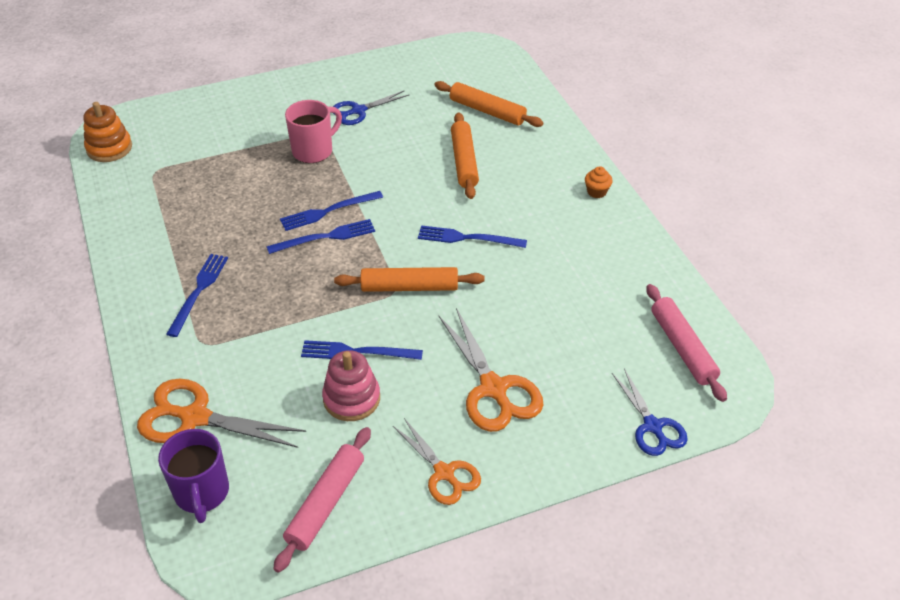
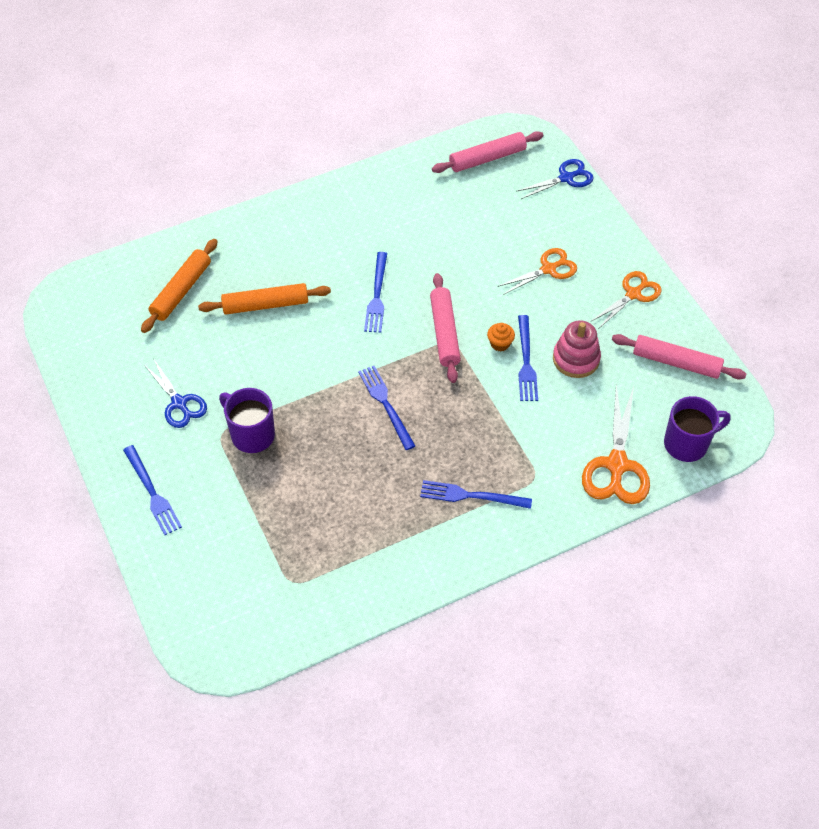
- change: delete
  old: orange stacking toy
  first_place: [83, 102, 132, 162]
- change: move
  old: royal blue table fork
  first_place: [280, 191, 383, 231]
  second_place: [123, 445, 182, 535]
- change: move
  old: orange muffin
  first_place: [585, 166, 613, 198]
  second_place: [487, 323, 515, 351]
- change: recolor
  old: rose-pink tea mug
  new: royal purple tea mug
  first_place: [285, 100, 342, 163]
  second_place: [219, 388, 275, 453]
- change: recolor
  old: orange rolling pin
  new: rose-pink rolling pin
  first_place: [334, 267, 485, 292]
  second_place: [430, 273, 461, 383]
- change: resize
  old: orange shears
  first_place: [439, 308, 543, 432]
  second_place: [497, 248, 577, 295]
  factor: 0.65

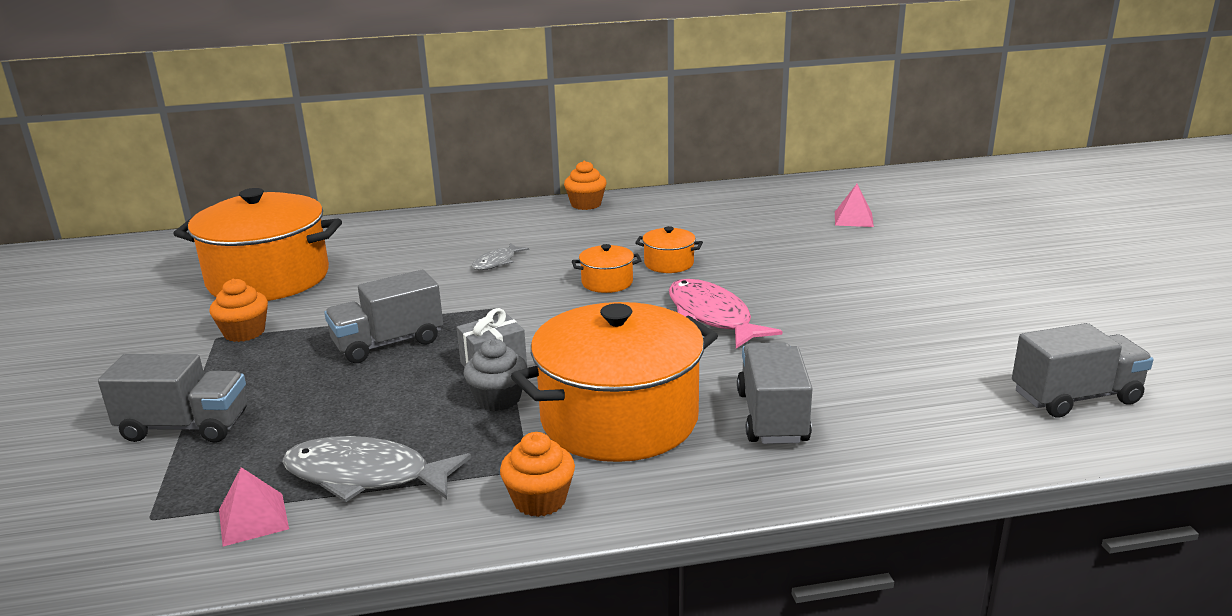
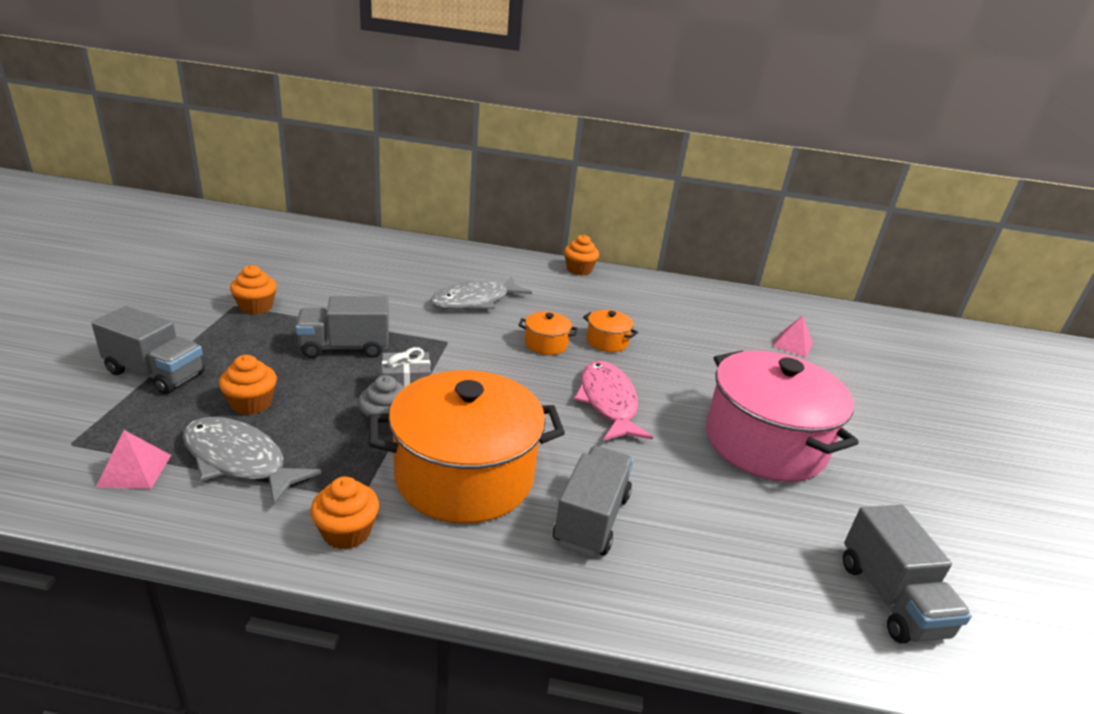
- change: delete
  old: orange cooking pot
  first_place: [173, 188, 342, 301]
- change: insert
  new: orange muffin
  second_place: [219, 355, 277, 415]
- change: insert
  new: rose-pink cooking pot
  second_place: [706, 351, 859, 482]
- change: rotate
  old: ash-grey toy truck
  first_place: [1012, 323, 1153, 418]
  second_place: [843, 505, 972, 643]
  degrees: 75
- change: resize
  old: ash-grey fish figure
  first_place: [472, 243, 529, 270]
  second_place: [430, 277, 532, 310]
  factor: 1.87

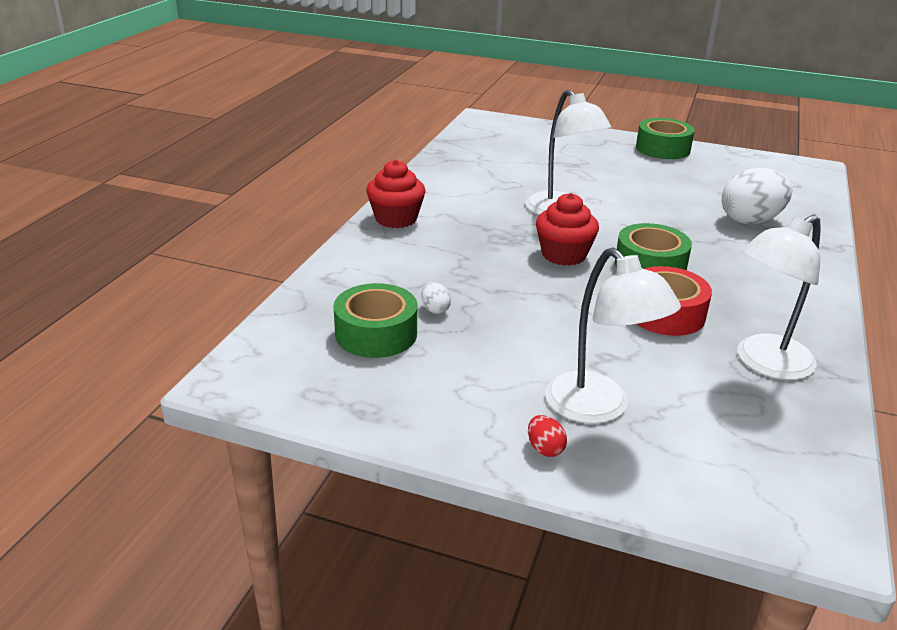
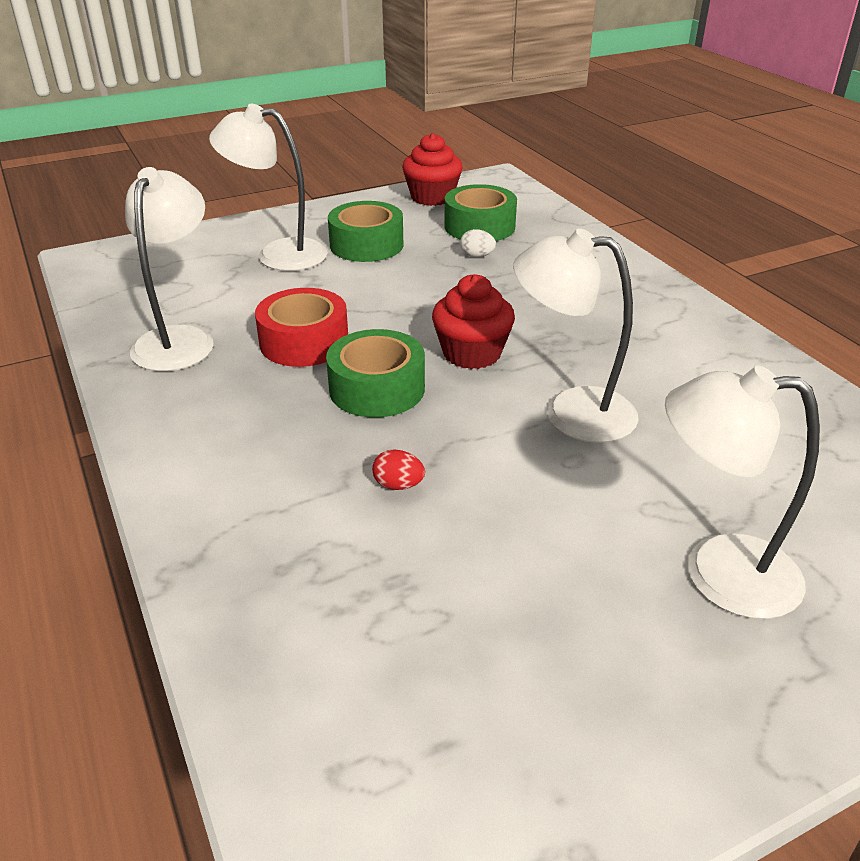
- change: delete
  old: snow-white egg
  first_place: [722, 168, 793, 224]
- change: insert
  new: snow-white desk lamp
  second_place: [665, 366, 820, 619]
- change: move
  old: crimson muffin
  first_place: [366, 160, 425, 228]
  second_place: [402, 133, 463, 206]
- change: move
  old: crimson egg
  first_place: [528, 415, 567, 457]
  second_place: [372, 449, 425, 490]
- change: move
  old: green sticky tape
  first_place: [636, 118, 695, 159]
  second_place: [328, 201, 403, 262]

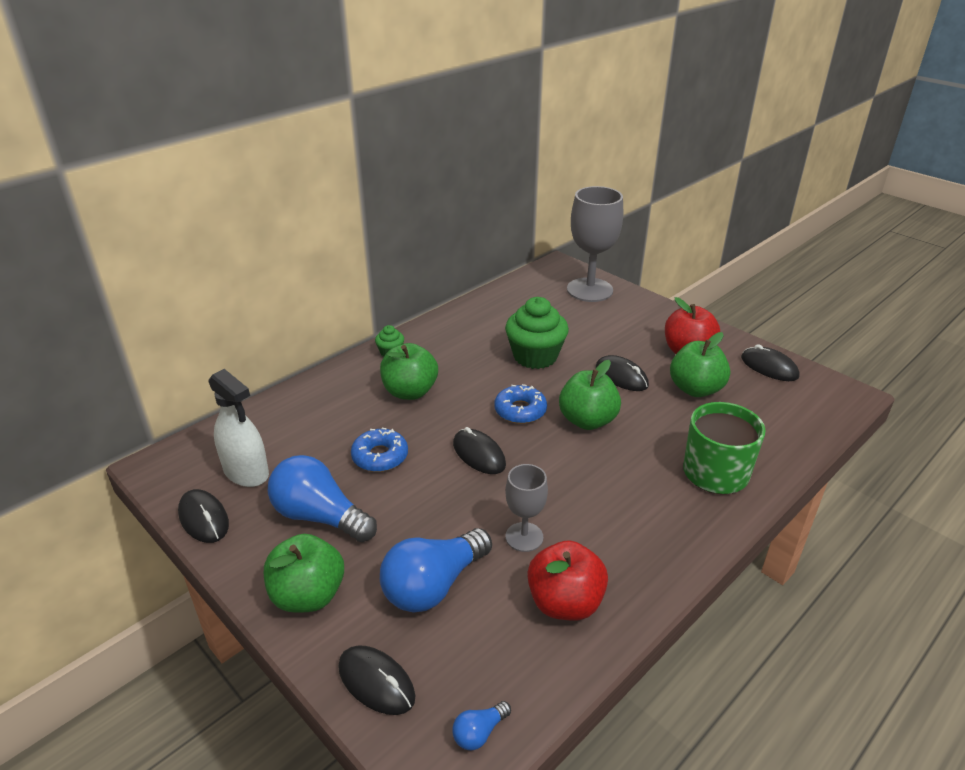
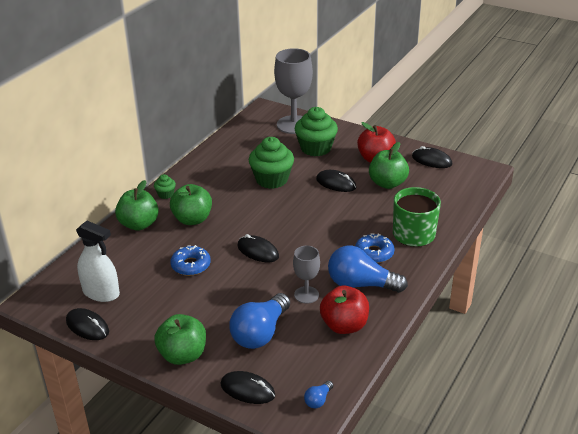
- change: insert
  new: green muffin
  second_place: [295, 107, 338, 157]
- change: move
  old: royal blue bulb
  first_place: [268, 455, 377, 542]
  second_place: [328, 246, 408, 293]
- change: move
  old: royal blue donut
  first_place: [494, 384, 547, 424]
  second_place: [355, 233, 394, 263]
- change: move
  old: green toy apple
  first_place: [559, 360, 621, 430]
  second_place: [115, 180, 159, 231]

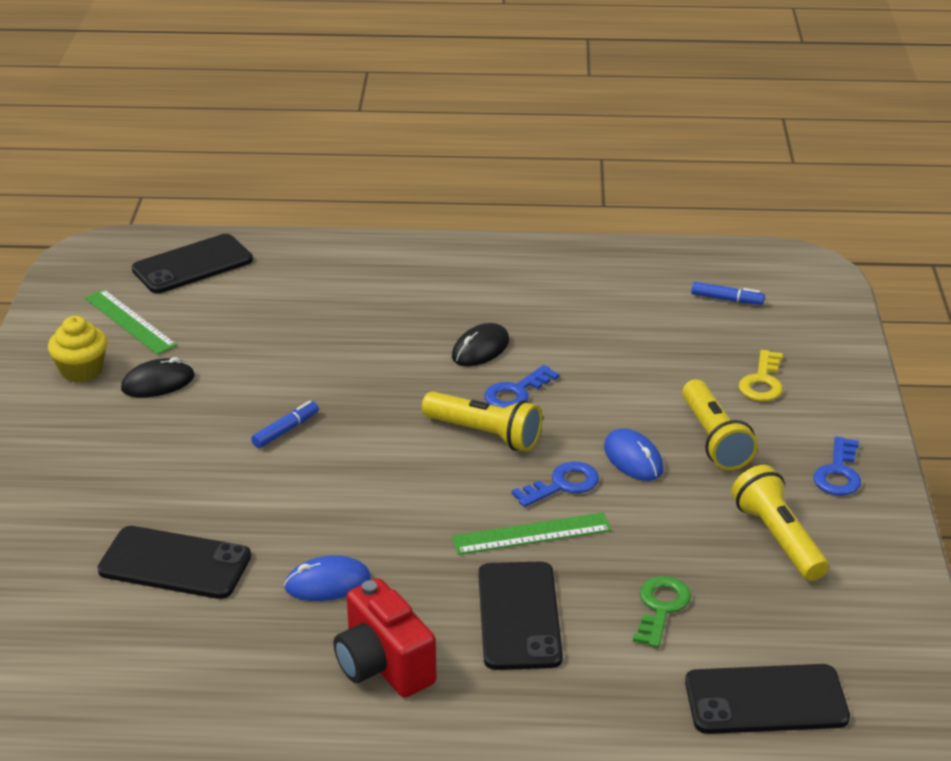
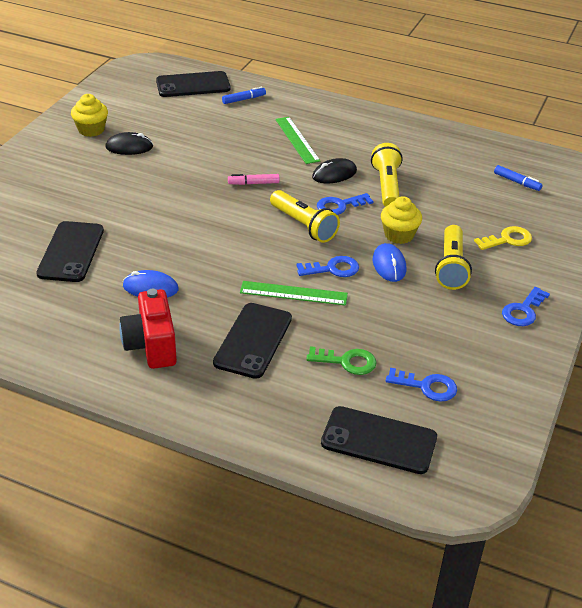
- change: insert
  new: rose-pink felt pen
  second_place: [228, 174, 280, 185]
- change: insert
  new: golden muffin
  second_place: [381, 196, 422, 244]
- change: insert
  new: royal blue key
  second_place: [386, 368, 457, 402]
- change: move
  old: green straightedge
  first_place: [85, 289, 177, 355]
  second_place: [275, 117, 320, 164]
- change: move
  old: royal blue felt pen
  first_place: [251, 400, 319, 448]
  second_place: [222, 87, 266, 104]
- change: move
  old: golden torch
  first_place: [731, 465, 829, 581]
  second_place: [371, 143, 403, 207]
- change: rotate
  old: black smartphone
  first_place: [97, 526, 251, 599]
  second_place: [36, 221, 104, 282]
  degrees: 60
- change: rotate
  old: green key
  first_place: [633, 576, 691, 648]
  second_place: [306, 346, 376, 375]
  degrees: 60
- change: rotate
  old: golden key
  first_place: [739, 350, 783, 401]
  second_place: [474, 226, 532, 250]
  degrees: -150

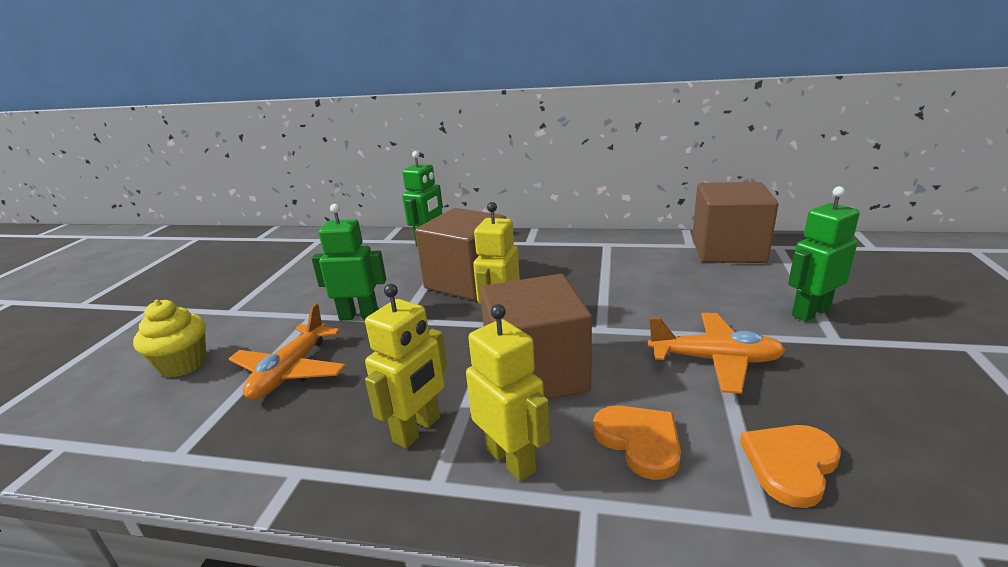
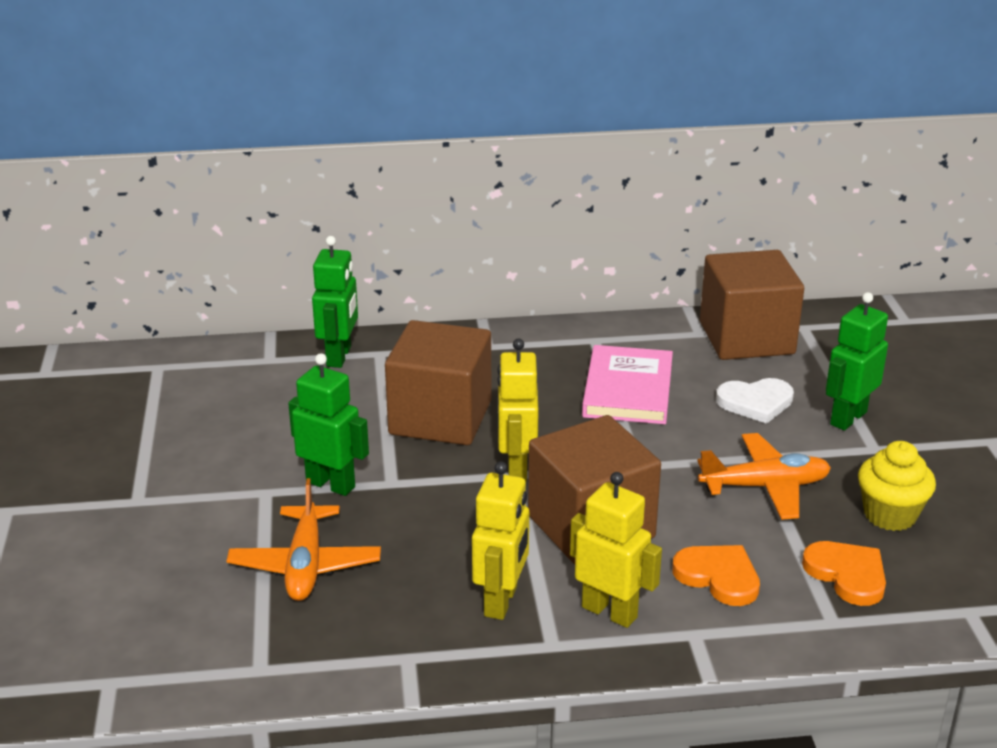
- change: insert
  new: rose-pink hardback
  second_place: [582, 345, 673, 424]
- change: insert
  new: snow-white love heart
  second_place: [716, 378, 794, 424]
- change: move
  old: golden muffin
  first_place: [133, 300, 207, 378]
  second_place: [858, 441, 936, 531]
- change: rotate
  old: green toy robot
  first_place: [312, 204, 386, 320]
  second_place: [288, 353, 369, 496]
  degrees: 45
- change: rotate
  old: orange love heart
  first_place: [740, 425, 841, 508]
  second_place: [802, 541, 886, 606]
  degrees: 120

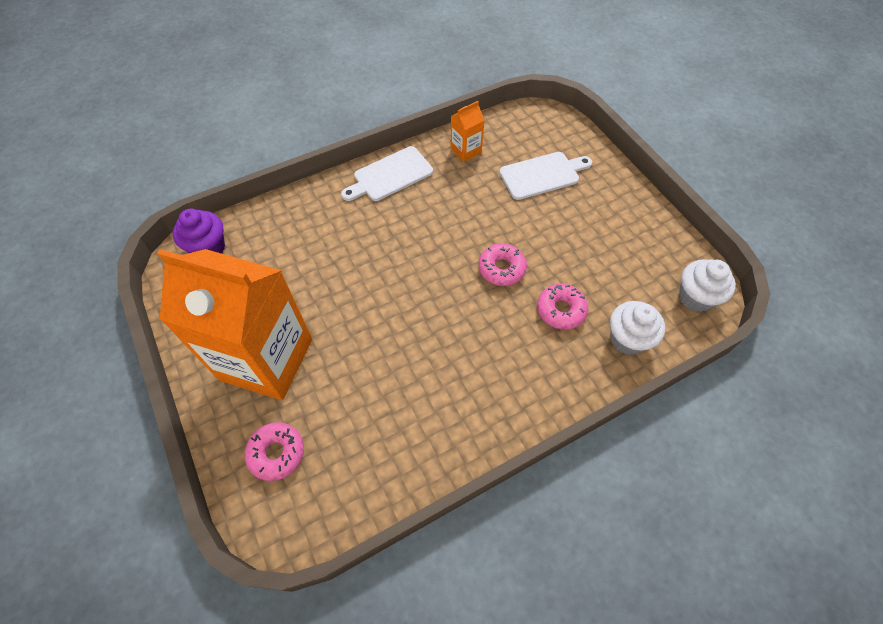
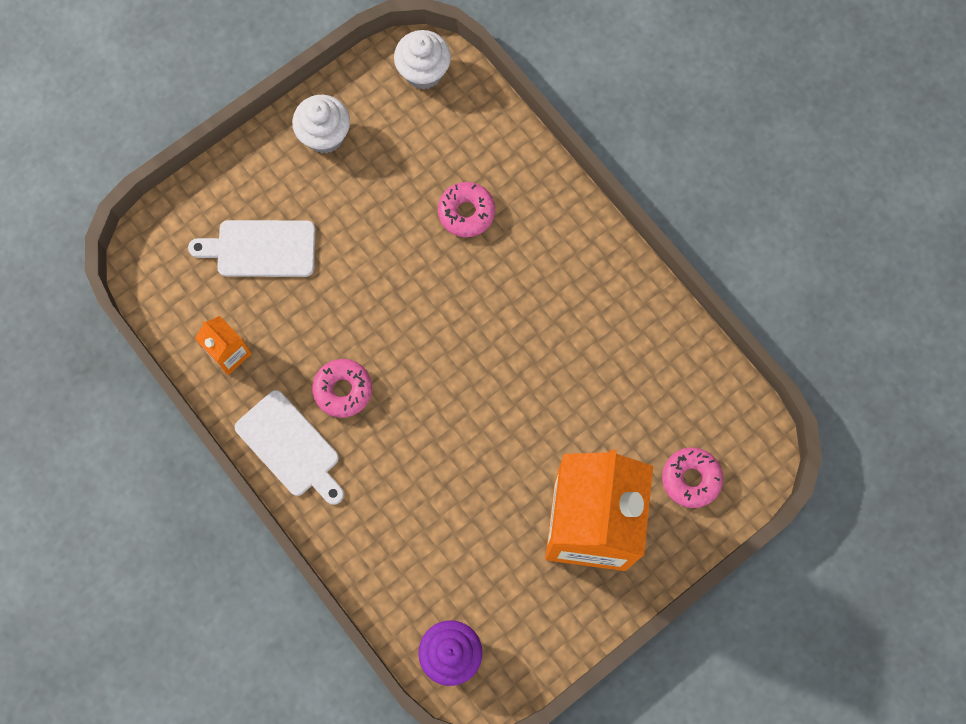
- change: move
  old: rose-pink donut
  first_place: [478, 243, 527, 286]
  second_place: [312, 359, 372, 418]
- change: move
  old: snow-white muffin
  first_place: [610, 301, 665, 355]
  second_place: [292, 95, 350, 153]
- change: rotate
  old: snow-white bread board
  first_place: [499, 152, 592, 200]
  second_place: [188, 220, 316, 277]
  degrees: -60

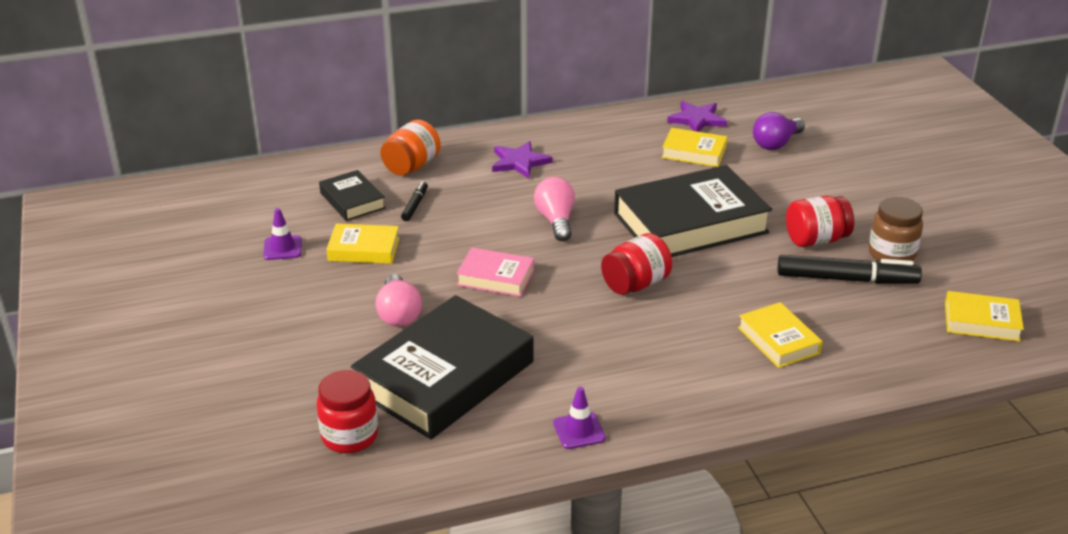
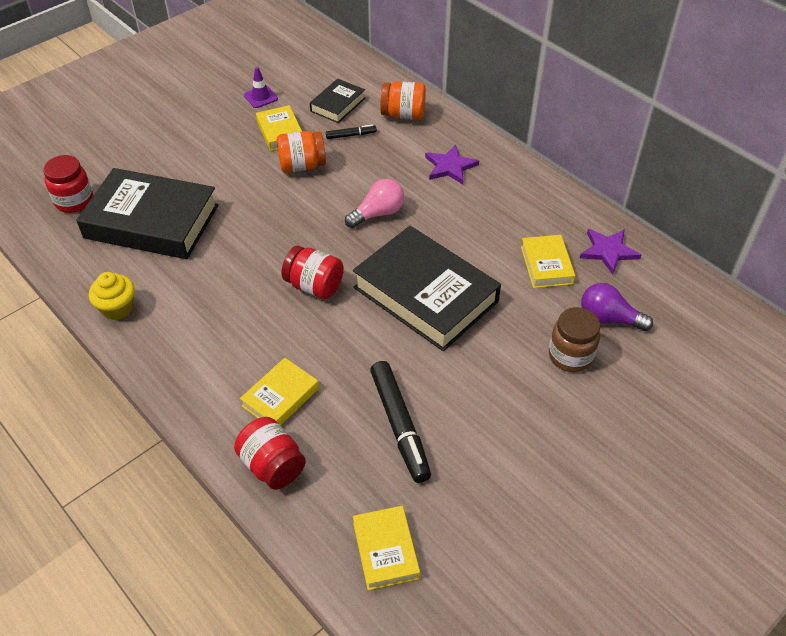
- change: delete
  old: rose-pink bulb
  first_place: [376, 274, 422, 327]
- change: delete
  old: rose-pink hardback
  first_place: [456, 248, 534, 297]
- change: insert
  new: orange preserve jar
  second_place: [277, 131, 326, 173]
- change: move
  old: crimson preserve jar
  first_place: [786, 196, 854, 247]
  second_place: [234, 417, 306, 490]
- change: move
  old: russet preserve jar
  first_place: [869, 197, 923, 261]
  second_place: [549, 307, 600, 372]
- change: replace
  old: royal purple traffic cone
  new: golden muffin
  first_place: [553, 387, 606, 449]
  second_place: [89, 272, 135, 320]

